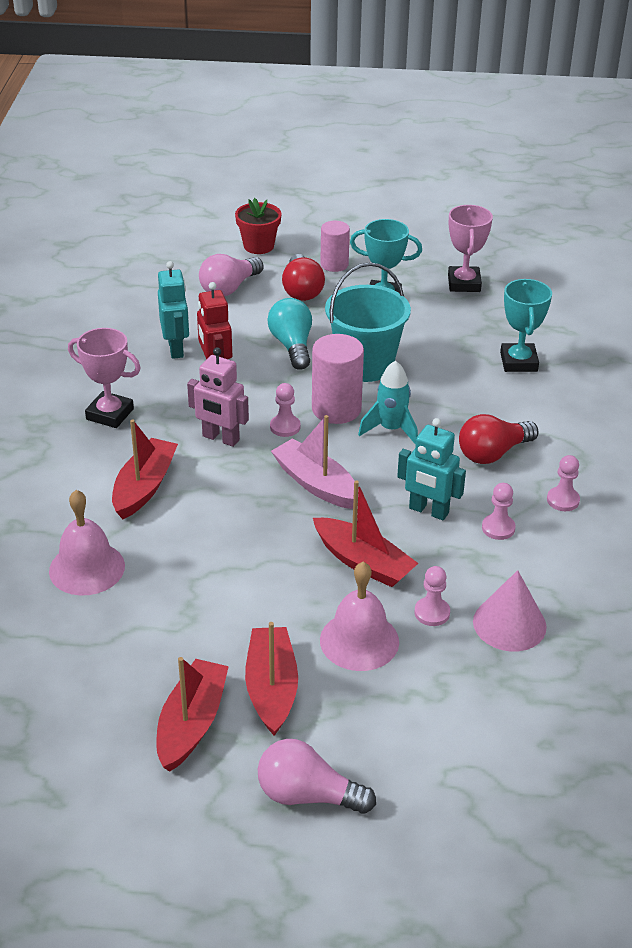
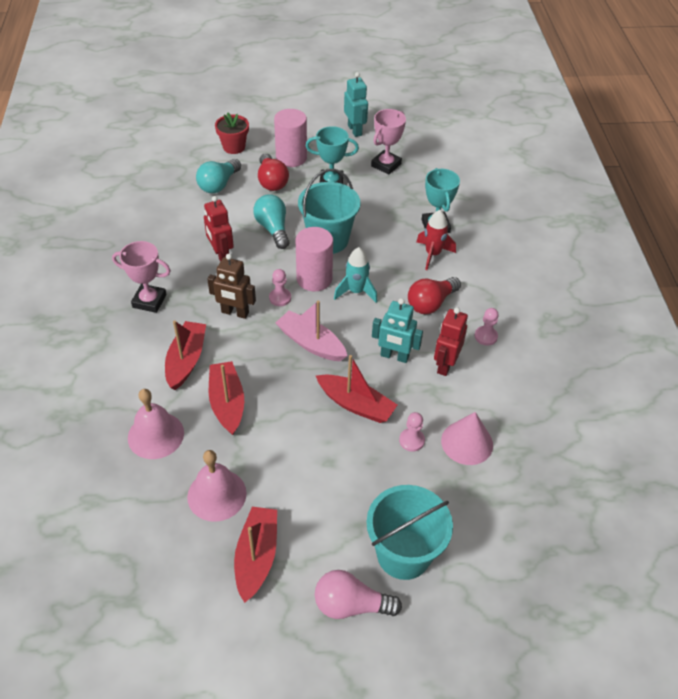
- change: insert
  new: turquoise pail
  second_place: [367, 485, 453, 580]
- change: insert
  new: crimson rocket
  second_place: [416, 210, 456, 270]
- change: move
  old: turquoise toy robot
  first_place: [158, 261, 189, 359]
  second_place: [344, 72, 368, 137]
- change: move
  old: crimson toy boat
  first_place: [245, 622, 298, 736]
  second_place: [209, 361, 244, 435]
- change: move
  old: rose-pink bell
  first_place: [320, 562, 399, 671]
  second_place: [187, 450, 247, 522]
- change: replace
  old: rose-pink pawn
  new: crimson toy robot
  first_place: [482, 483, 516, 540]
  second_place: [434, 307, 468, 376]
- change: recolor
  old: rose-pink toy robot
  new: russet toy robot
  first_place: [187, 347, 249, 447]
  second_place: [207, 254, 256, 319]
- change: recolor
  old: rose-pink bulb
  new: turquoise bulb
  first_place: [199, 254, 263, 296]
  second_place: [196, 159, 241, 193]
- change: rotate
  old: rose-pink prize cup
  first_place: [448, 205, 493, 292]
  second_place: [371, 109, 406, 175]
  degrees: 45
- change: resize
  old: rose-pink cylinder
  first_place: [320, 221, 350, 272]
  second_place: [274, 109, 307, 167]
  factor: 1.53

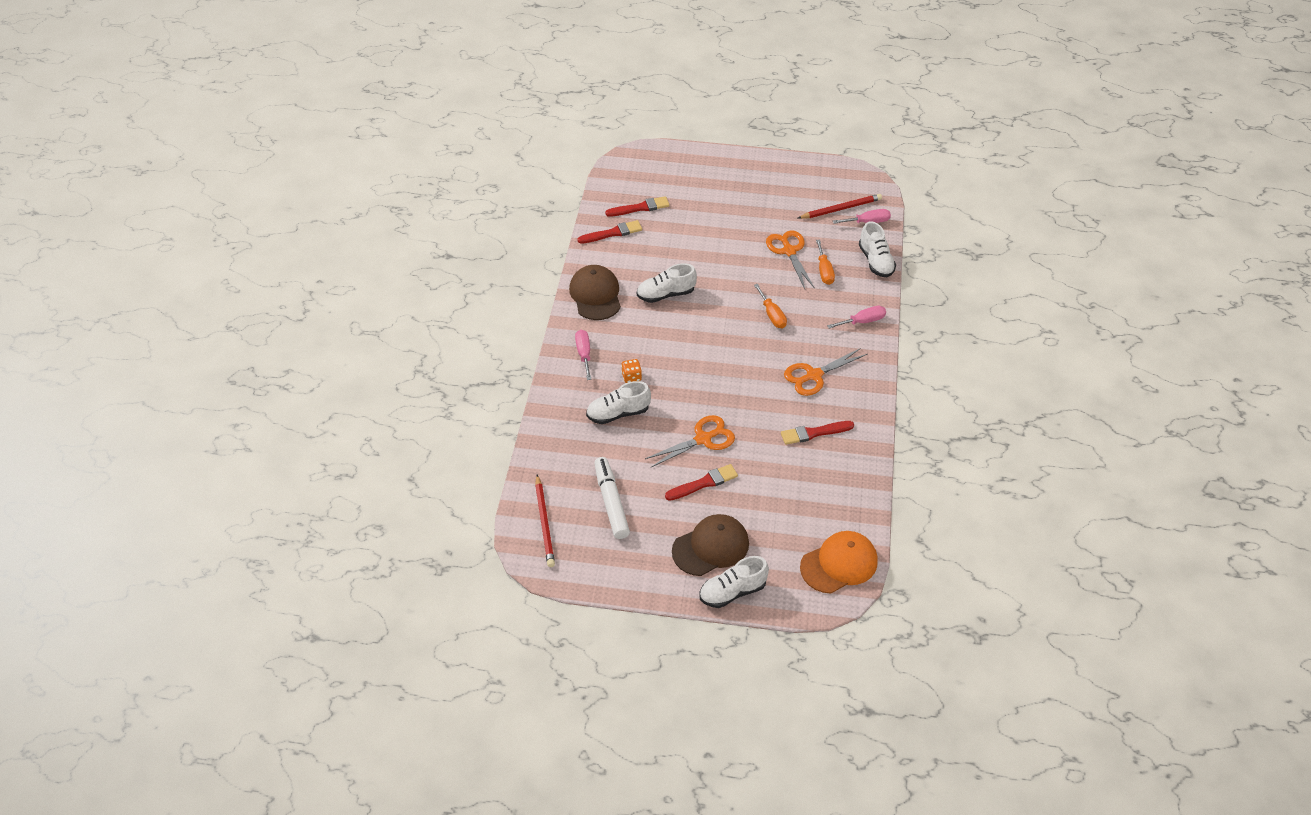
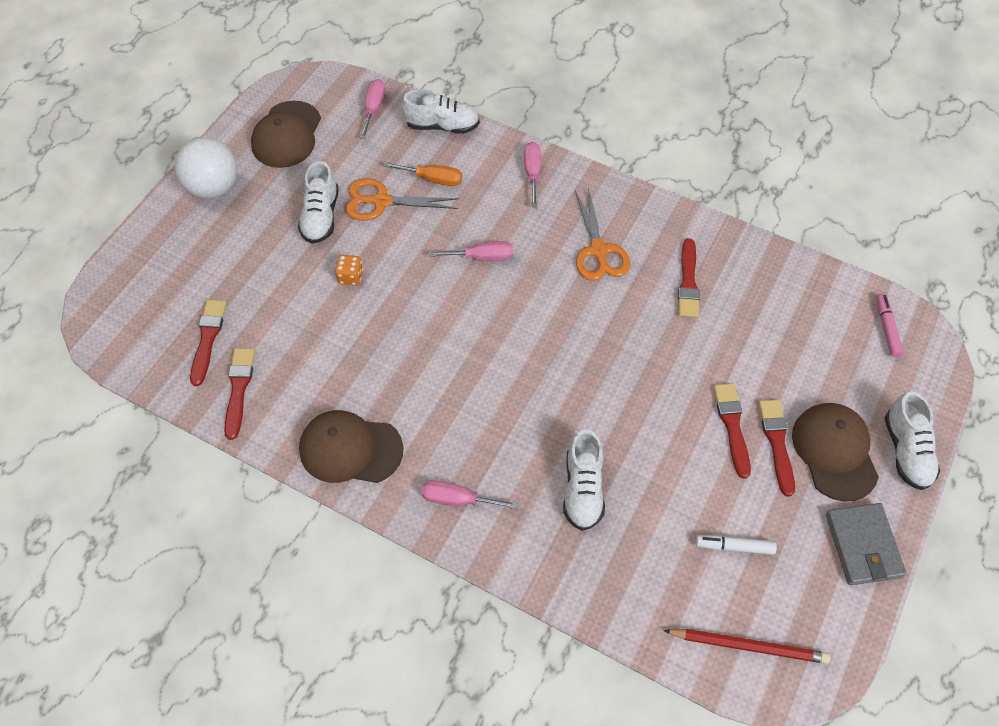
- change: delete
  old: orange shears
  first_place: [645, 415, 735, 468]
- change: delete
  old: crimson lead pencil
  first_place: [798, 194, 882, 219]
- change: insert
  new: snow-white sphere
  second_place: [175, 137, 237, 198]
- change: insert
  new: russet peaked cap
  second_place: [251, 101, 321, 168]
- change: insert
  new: crimson brush
  second_place: [759, 400, 795, 497]
- change: insert
  new: ash-grey wallet
  second_place: [826, 503, 906, 585]
- change: move
  old: orange game die
  first_place: [621, 359, 642, 383]
  second_place: [335, 255, 363, 285]
- change: move
  old: snow-white lace-up shoe
  first_place: [637, 263, 697, 303]
  second_place: [298, 161, 339, 244]
- change: replace
  old: orange peaked cap
  new: rose-pink felt pen
  first_place: [800, 531, 878, 593]
  second_place: [876, 293, 903, 357]
- change: recolor
  old: orange screwdriver
  new: rose-pink screwdriver
  first_place: [754, 284, 787, 329]
  second_place: [429, 241, 513, 261]
- change: resize
  old: snow-white felt pen
  first_place: [594, 457, 630, 539]
  second_place: [695, 535, 777, 555]
  factor: 0.59

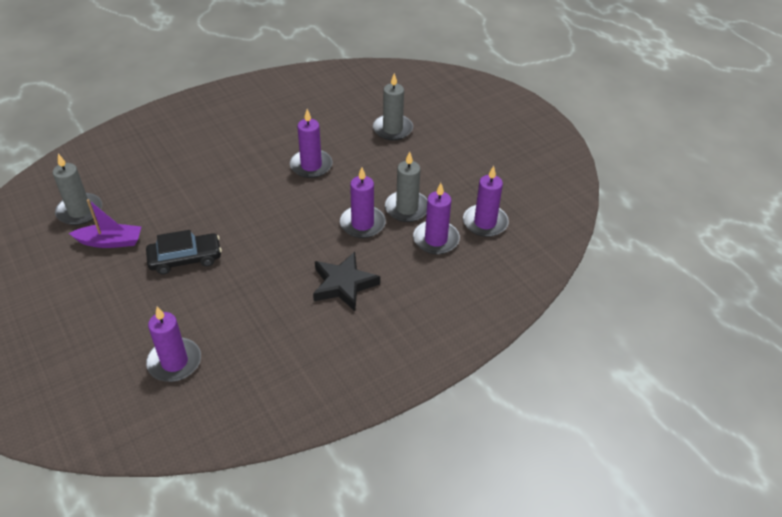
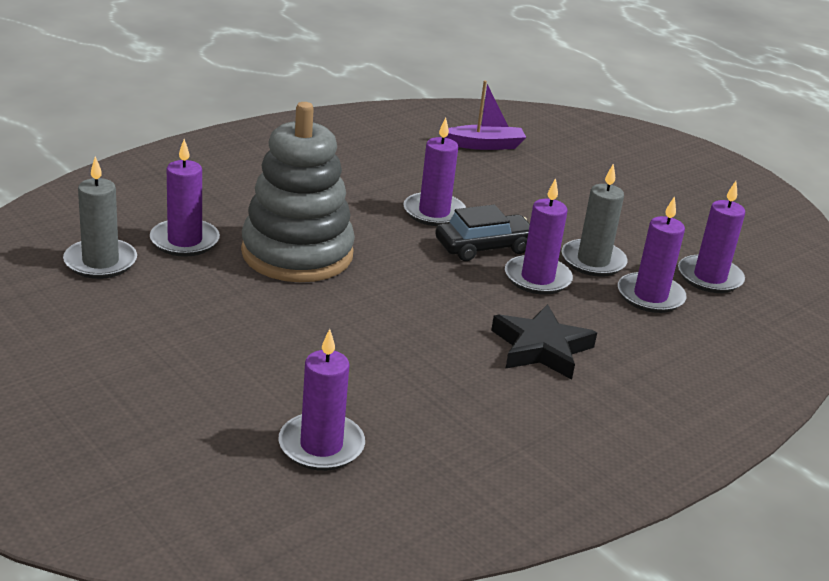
- change: delete
  old: ash-grey candle
  first_place: [373, 73, 413, 140]
- change: insert
  new: royal purple candle
  second_place: [150, 139, 220, 257]
- change: insert
  new: ash-grey stacking toy
  second_place: [241, 102, 355, 282]
- change: move
  old: royal purple toy boat
  first_place: [69, 199, 142, 248]
  second_place: [445, 80, 526, 150]
- change: move
  old: black toy car
  first_place: [146, 230, 222, 274]
  second_place: [435, 205, 530, 261]

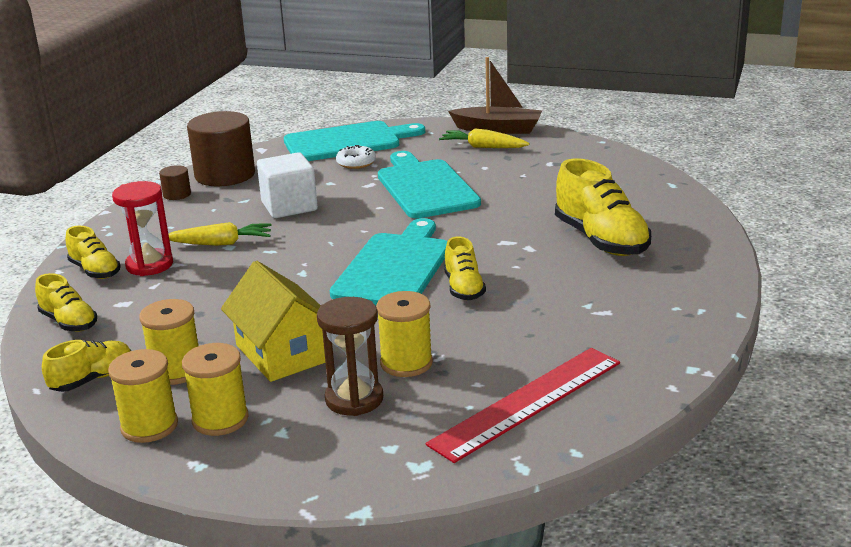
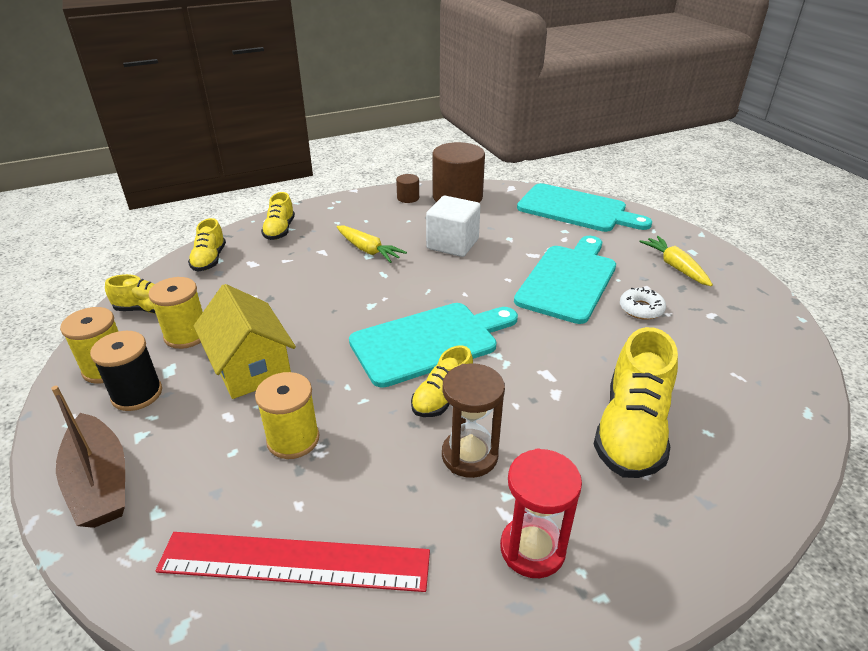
- change: move
  old: crimson sandglass
  first_place: [112, 181, 173, 276]
  second_place: [500, 448, 582, 578]
- change: move
  old: russet sandglass
  first_place: [317, 297, 383, 416]
  second_place: [442, 363, 505, 478]
- change: move
  old: snow-white donut
  first_place: [336, 145, 376, 169]
  second_place: [620, 287, 666, 320]
- change: move
  old: russet toy boat
  first_place: [448, 57, 542, 134]
  second_place: [51, 386, 125, 528]
- change: recolor
  old: golden bobbin
  new: black bobbin
  first_place: [182, 343, 249, 436]
  second_place: [90, 331, 162, 411]
- change: rotate
  old: golden toy house
  first_place: [221, 261, 325, 382]
  second_place: [194, 284, 296, 399]
  degrees: -45

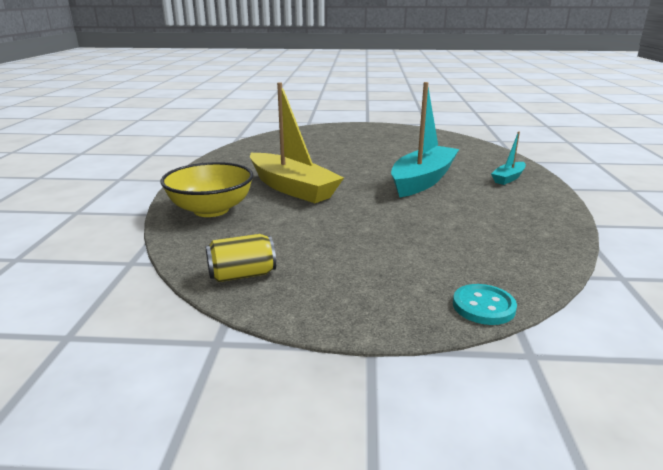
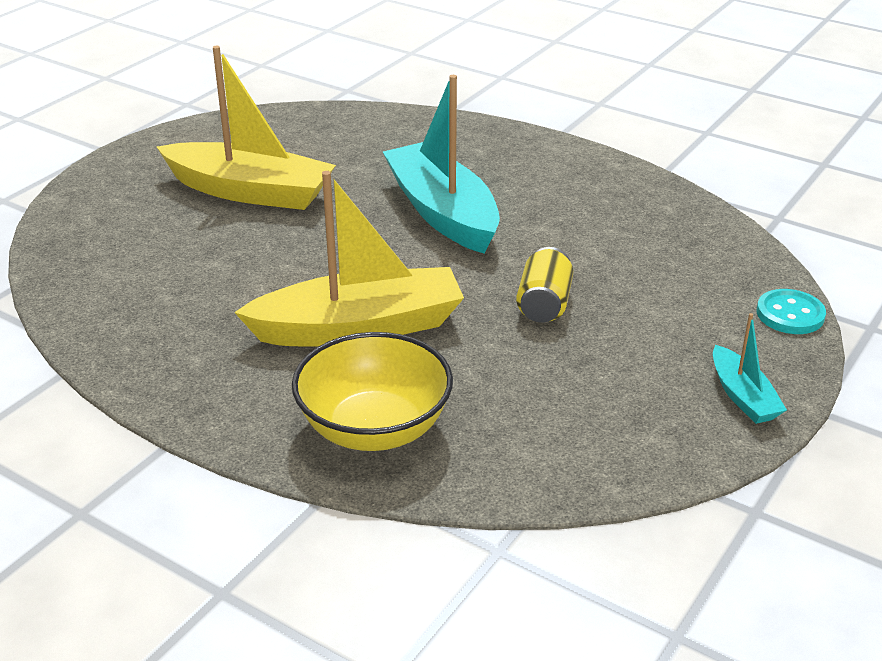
- change: insert
  new: golden toy boat
  second_place: [157, 46, 336, 210]
- change: move
  old: golden can
  first_place: [206, 234, 276, 282]
  second_place: [516, 247, 573, 323]
- change: move
  old: turquoise toy boat
  first_place: [491, 131, 526, 185]
  second_place: [713, 313, 787, 424]

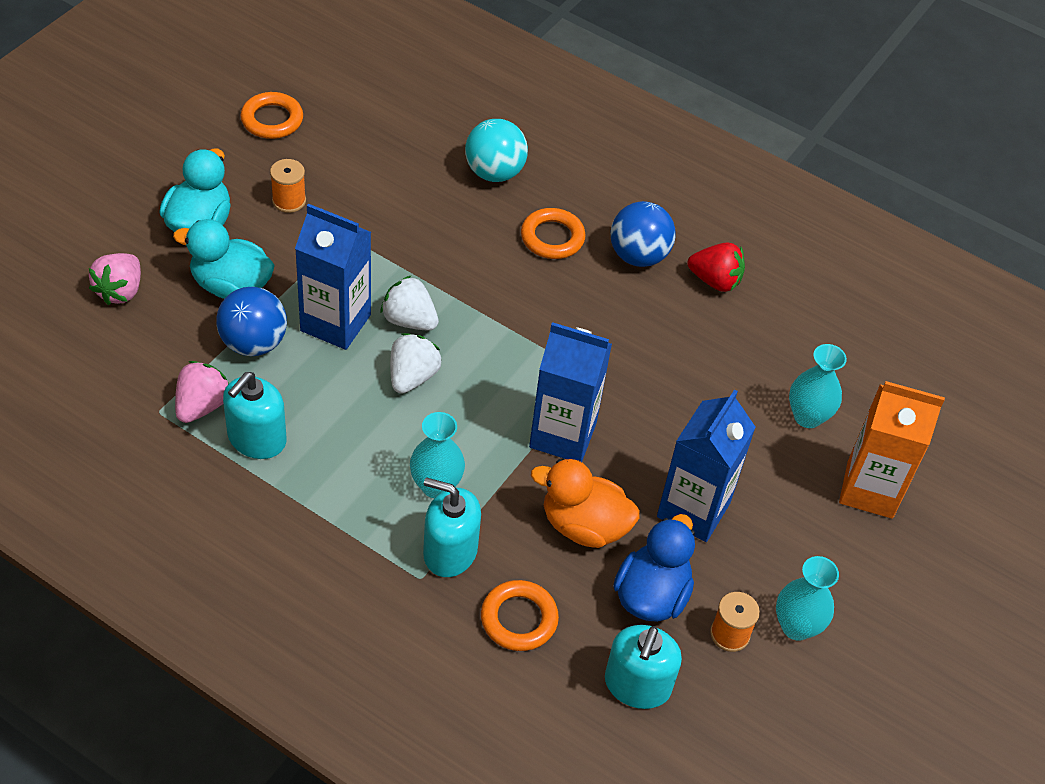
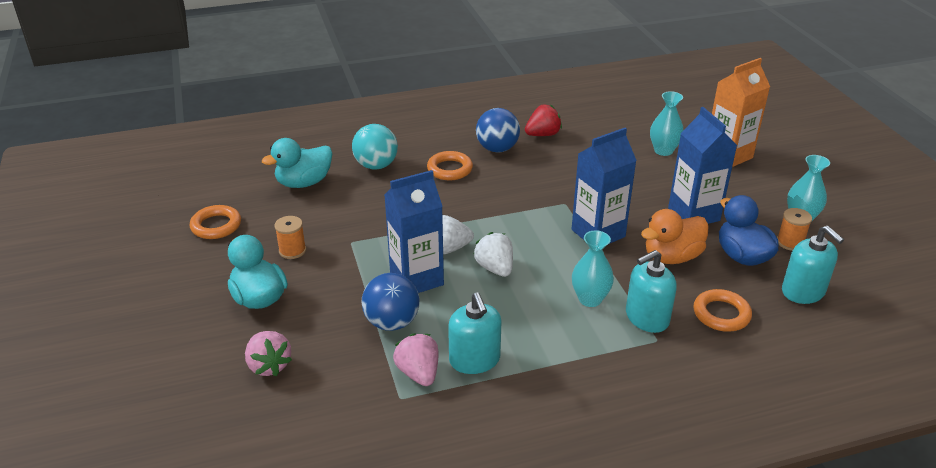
- change: move
  old: turquoise rubber duck
  first_place: [173, 219, 275, 299]
  second_place: [262, 138, 332, 188]

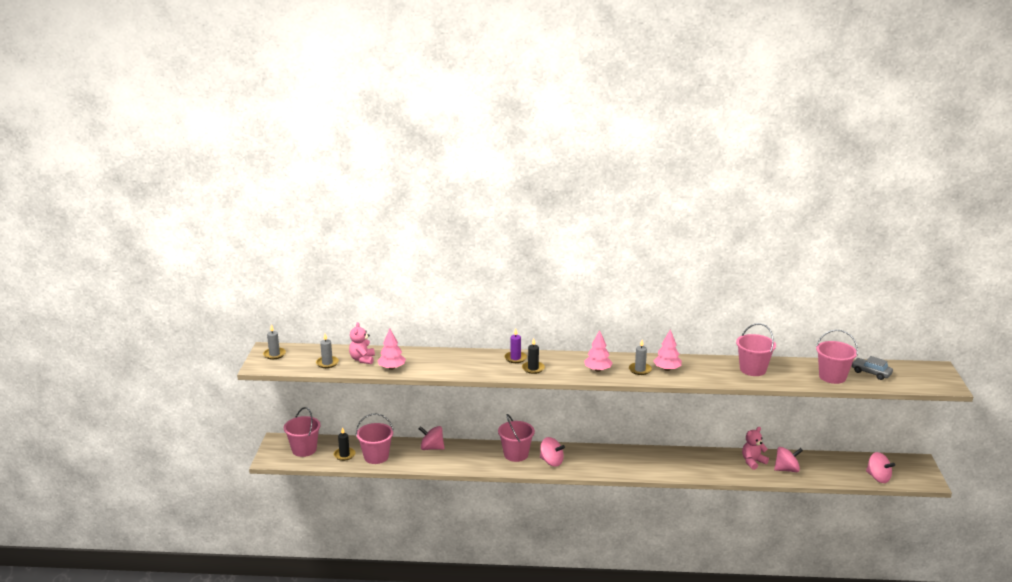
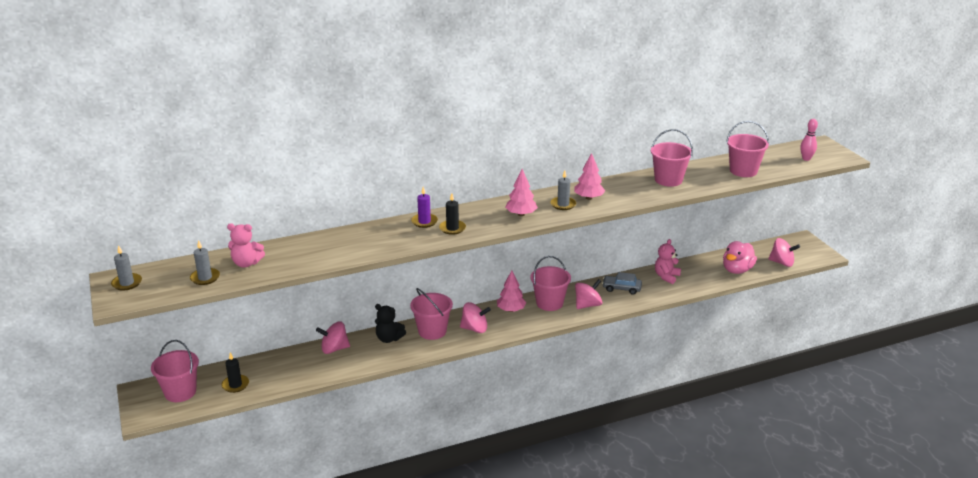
- change: insert
  new: black teddy bear
  second_place: [375, 304, 406, 343]
- change: insert
  new: rose-pink rubber duck
  second_place: [723, 241, 757, 274]
- change: insert
  new: rose-pink bowling pin
  second_place: [800, 119, 818, 161]
- change: move
  old: rose-pink pail
  first_place: [356, 414, 394, 464]
  second_place: [531, 256, 571, 311]
- change: move
  old: rose-pink fir tree
  first_place: [377, 329, 406, 370]
  second_place: [497, 271, 526, 312]
- change: move
  old: rose-pink whirligig
  first_place: [774, 447, 803, 472]
  second_place: [575, 279, 603, 309]
- change: move
  old: ash-grey toy car
  first_place: [852, 356, 893, 380]
  second_place: [602, 272, 642, 295]
- change: rotate
  old: rose-pink teddy bear
  first_place: [349, 322, 375, 364]
  second_place: [227, 223, 265, 267]
  degrees: -60

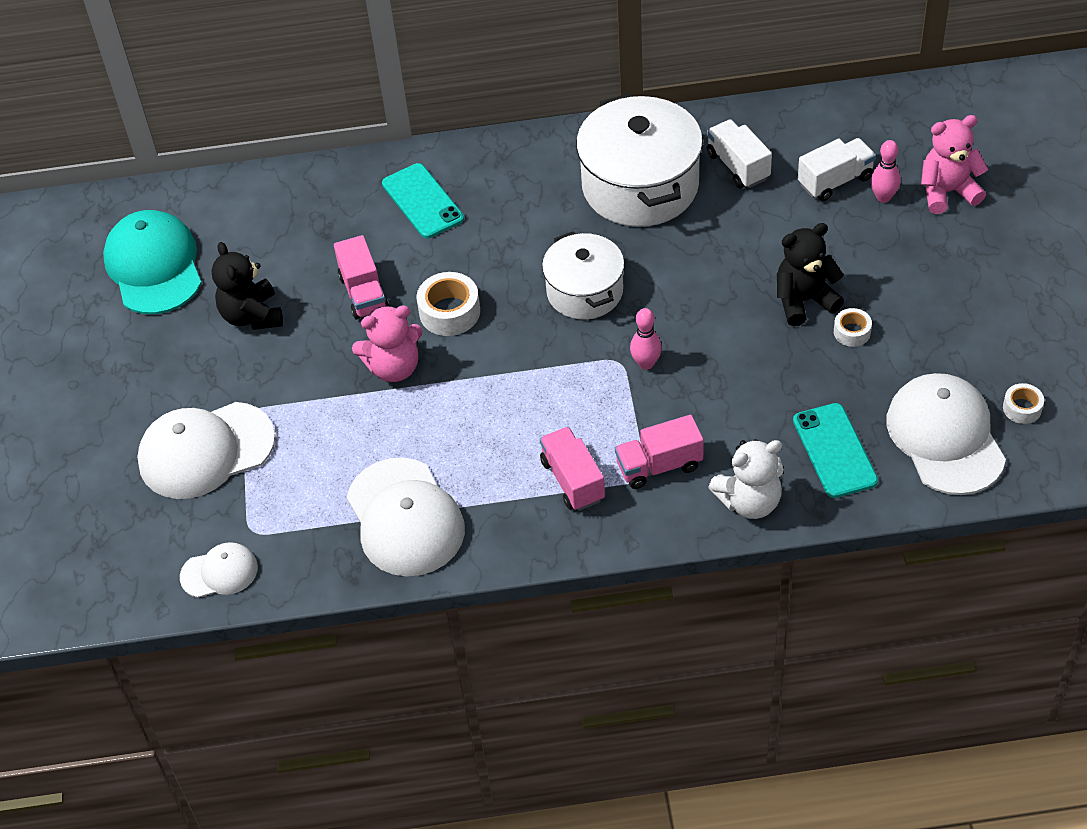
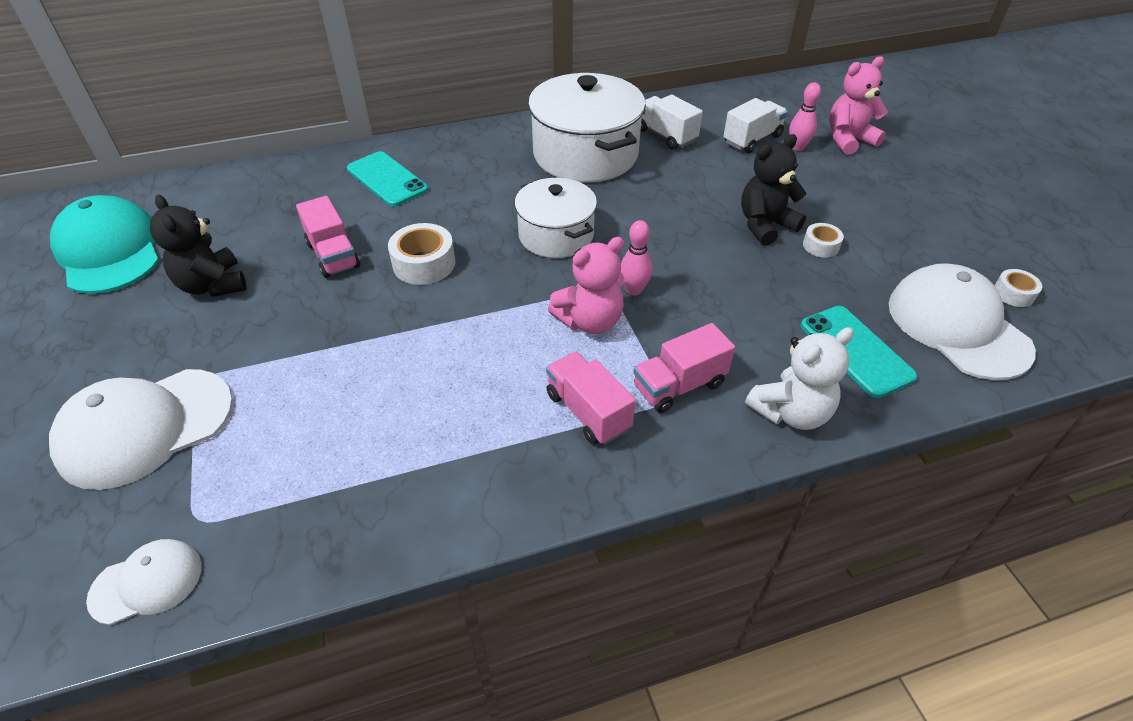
- change: delete
  old: snow-white peaked cap
  first_place: [347, 457, 465, 576]
- change: move
  old: rose-pink teddy bear
  first_place: [352, 305, 423, 382]
  second_place: [548, 237, 624, 334]

